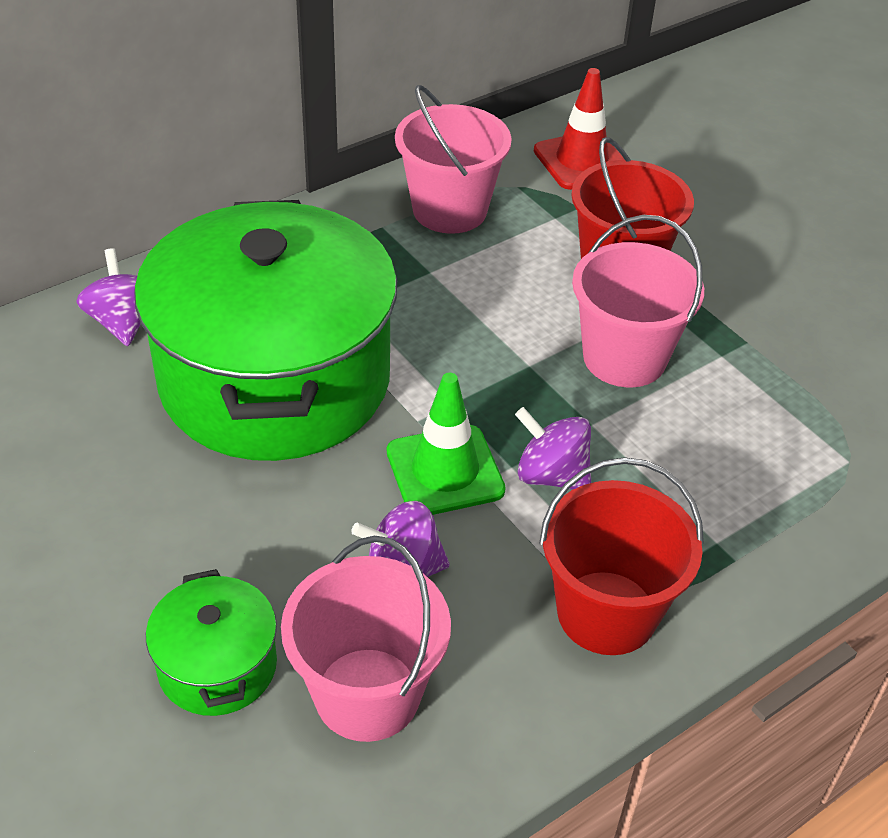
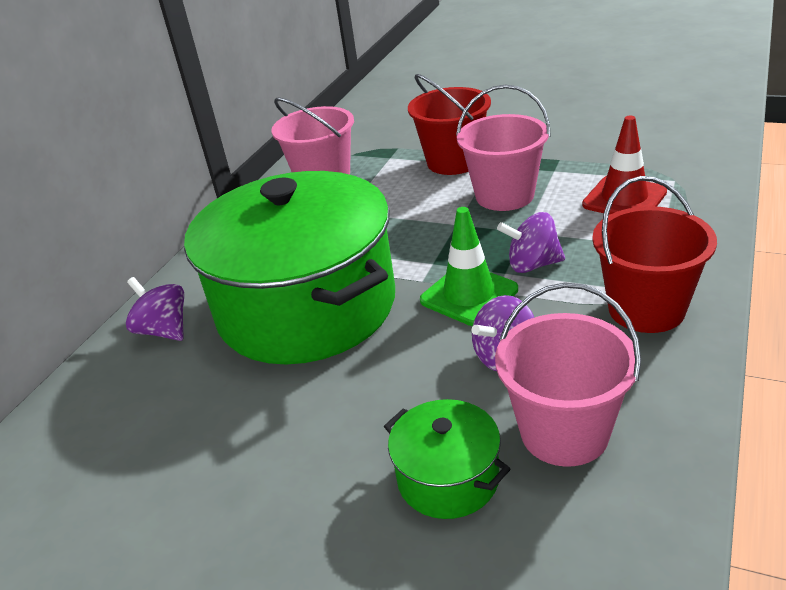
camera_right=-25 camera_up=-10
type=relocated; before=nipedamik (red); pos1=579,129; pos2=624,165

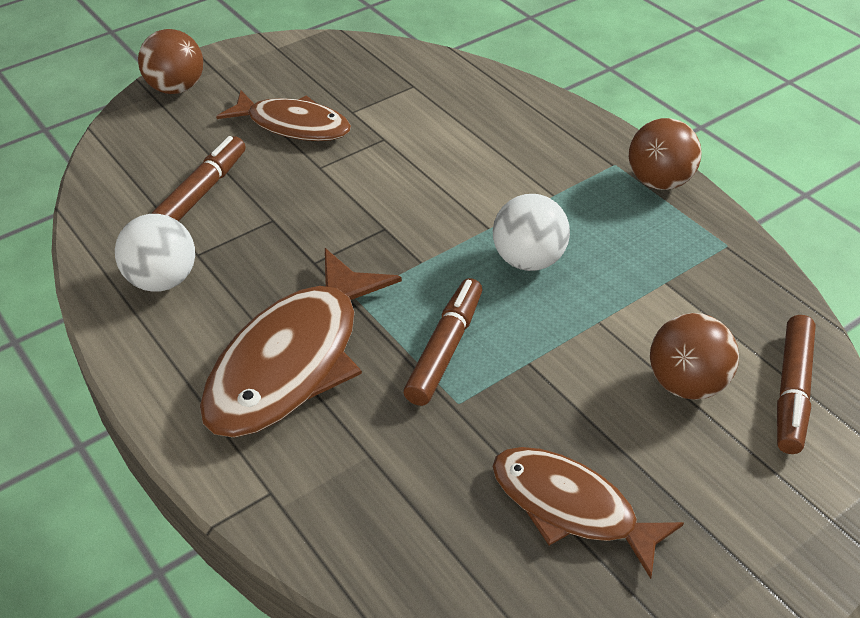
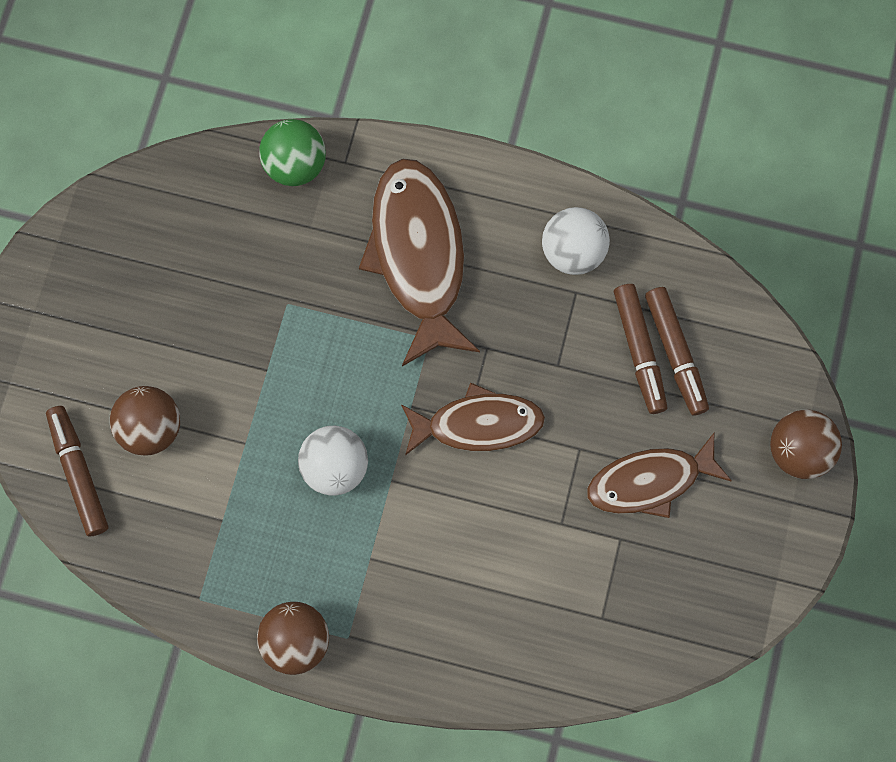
camera_right=140 camera_up=30
type=relocated; before=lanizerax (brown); pos1=443,342; pos2=677,351
type=relocated; before=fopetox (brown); pos1=588,513; pos2=473,418
type=appeared; after=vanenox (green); pos2=292,152

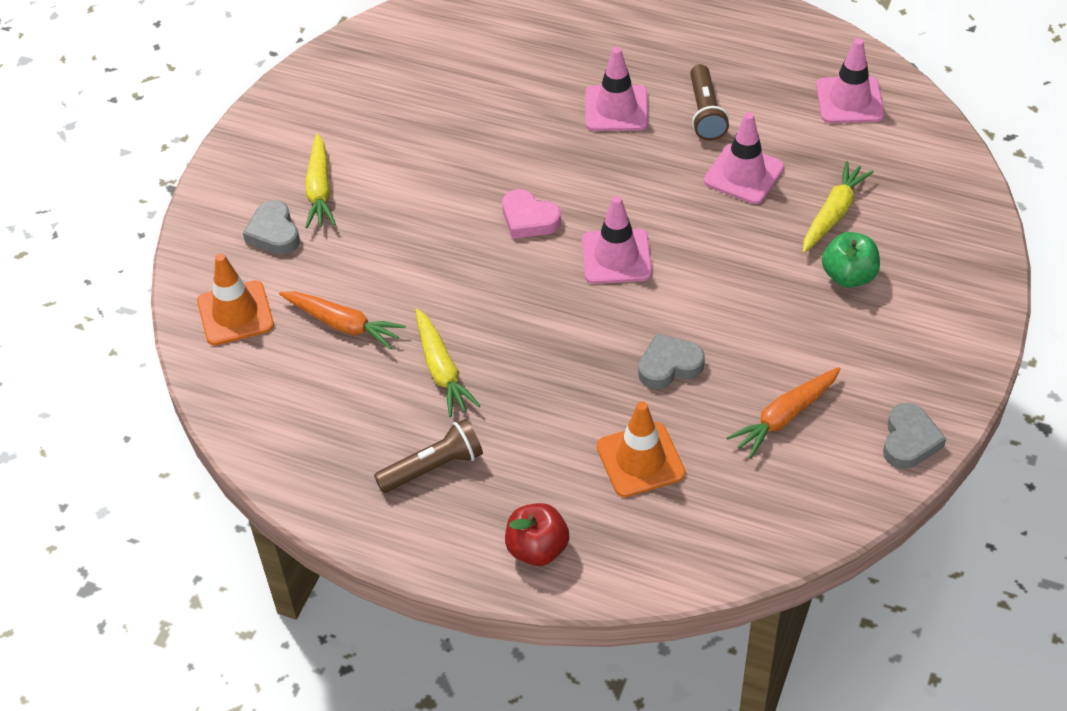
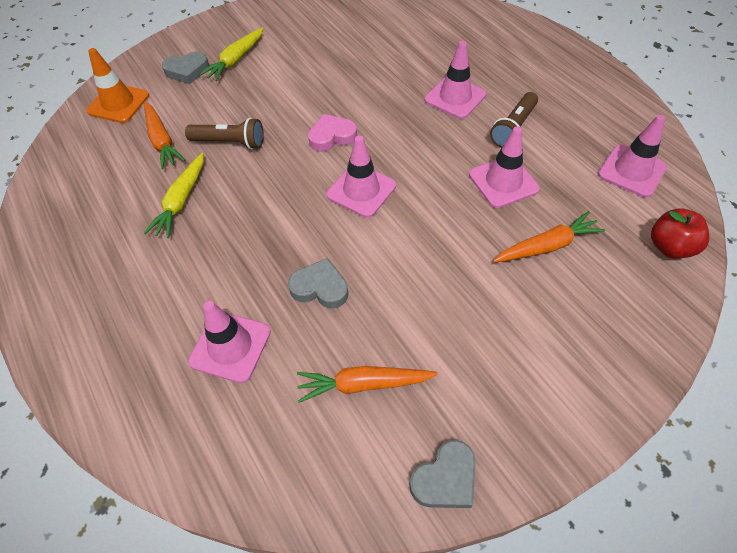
camera_right=35 camera_up=5
type=colour; before=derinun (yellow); after=derinun (orange); pos1=838,207; pos2=549,236
type=spun; before=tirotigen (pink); pos1=531,214; pos2=332,133; turn=90
type=spun; before=tirotigen (grey); pos1=271,227; pos2=185,67; turn=-120
type=missing; before=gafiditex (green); pos1=851,260
type=colour; before=nipedamik (orange); after=nipedamik (pink); pos1=641,449; pos2=229,342
type=relocated; before=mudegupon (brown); pos1=428,456; pos2=224,133
type=relocated; before=gafiditex (red); pos1=537,534; pos2=680,234

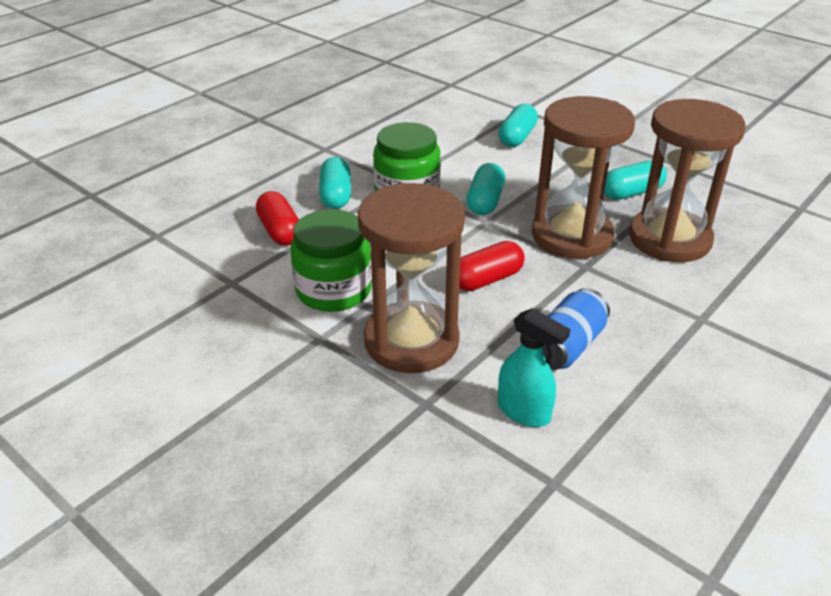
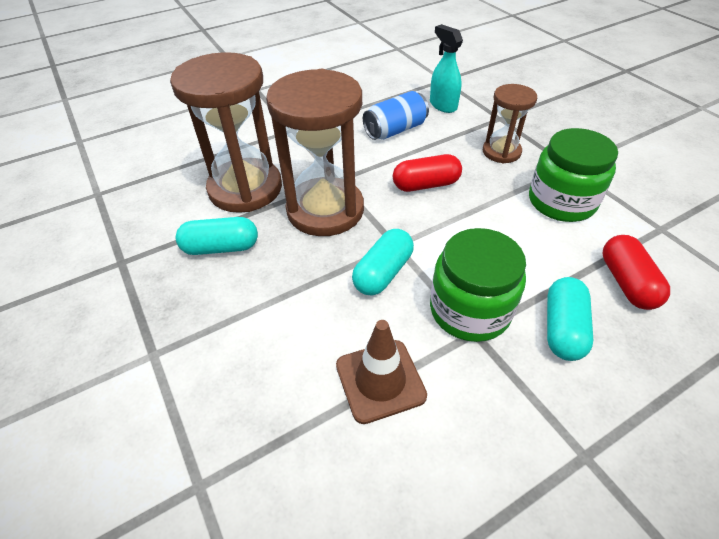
camera_right=-160 camera_up=10
type=missing; before=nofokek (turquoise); pos1=518,125
type=size; before=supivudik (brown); pos1=411,278; pos2=510,123; scale=0.55
type=appeared; after=nipedamik (brown); pos2=381,372

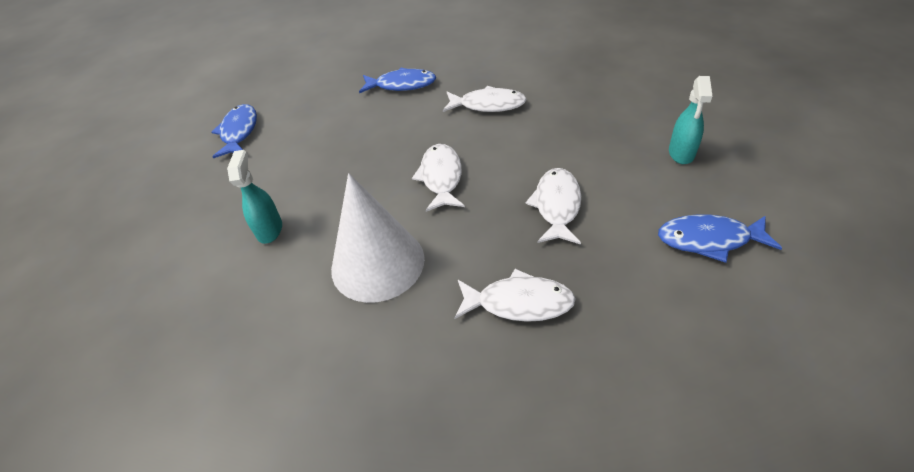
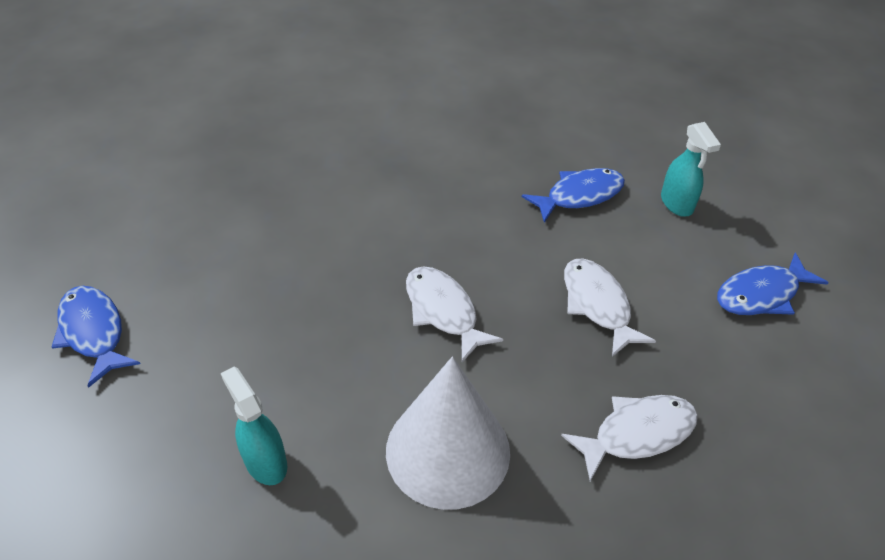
camera_right=-35 camera_up=0
type=relocated; before=fopetox (blue); pos1=397,80; pos2=573,195
type=missing; before=fopetox (white); pos1=485,99

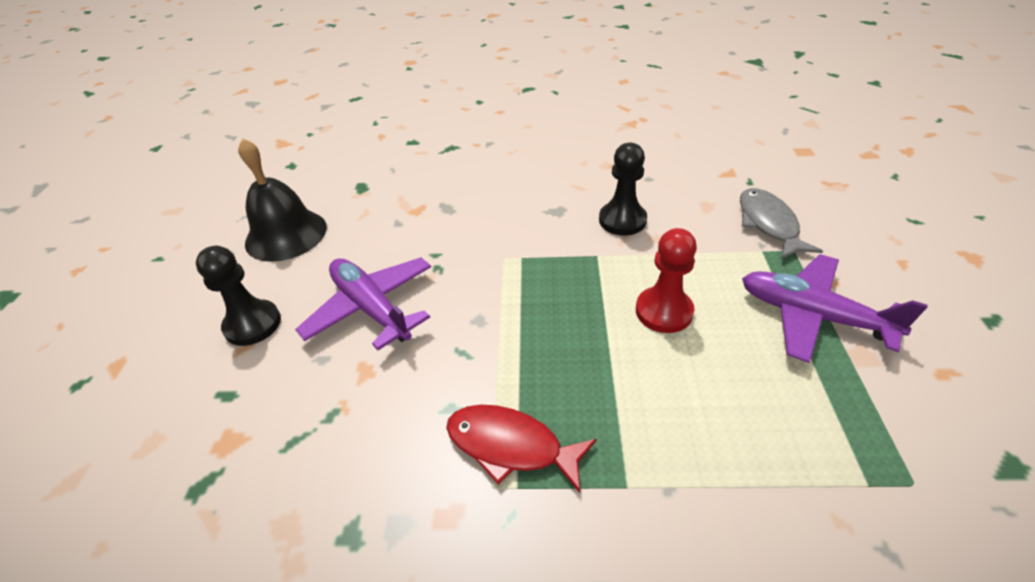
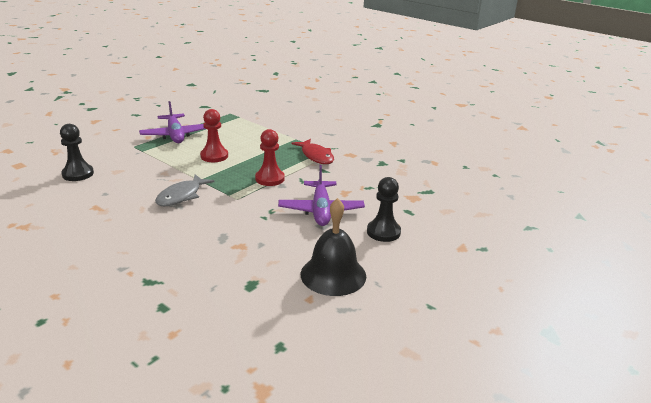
camera_right=-145 camera_up=-15
type=relocated; before=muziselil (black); pos1=623,188; pos2=77,152
type=relocated; before=fopetox (grey); pos1=781,224; pos2=185,190
type=appeared; after=muziselil (red); pos2=270,157

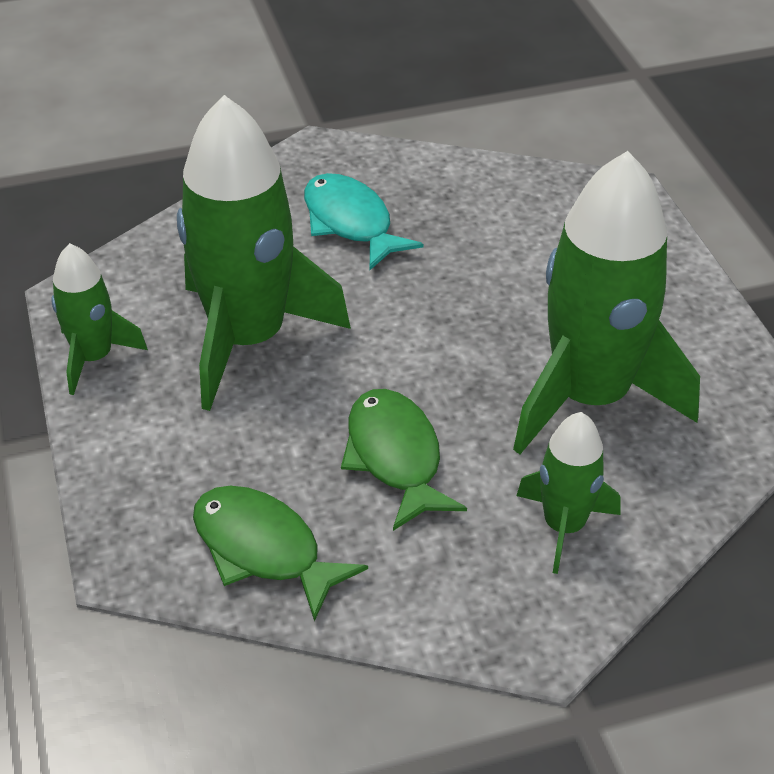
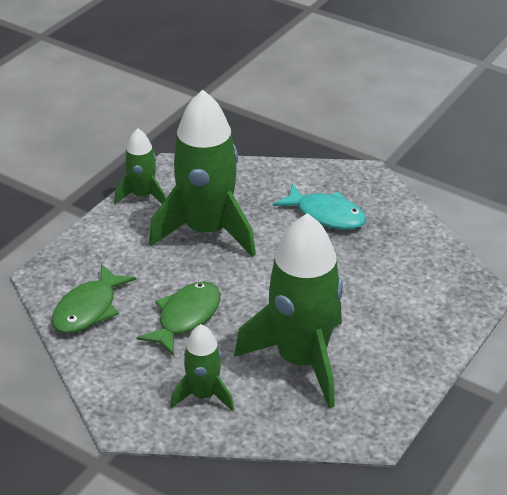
camera_right=50 camera_up=-5
type=spun; before=fopetox (turquoise); pos1=364,221; pos2=319,207; turn=105
type=spun; before=fopetox (green); pos1=280,553; pos2=94,299; turn=-150

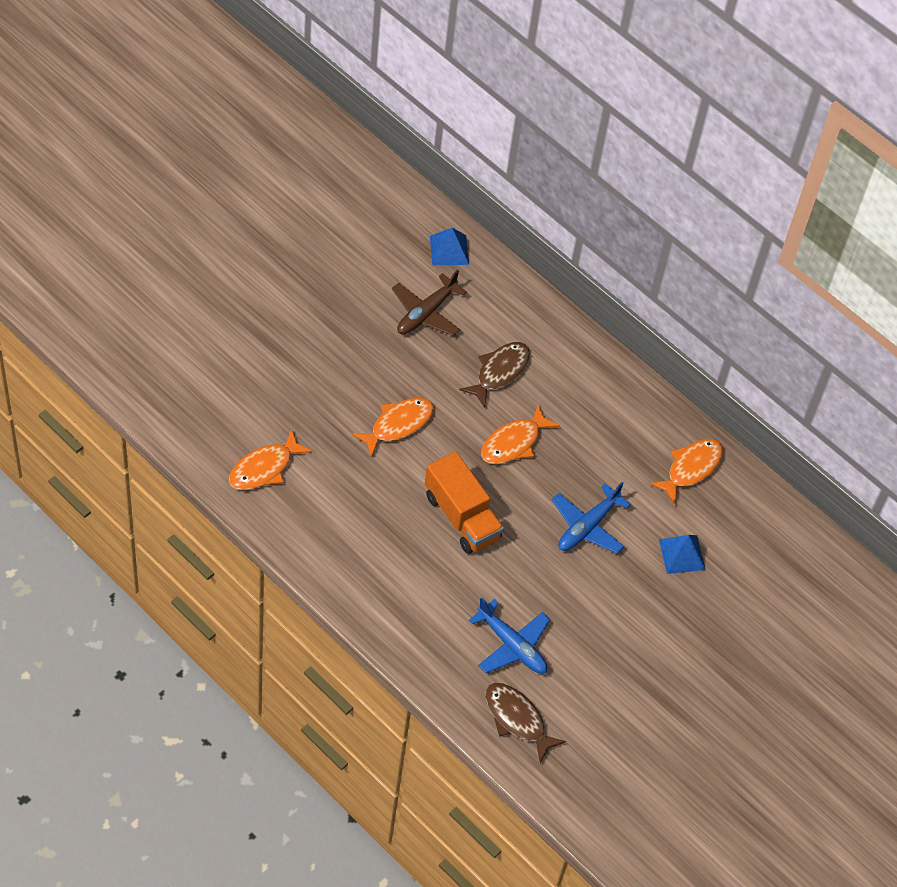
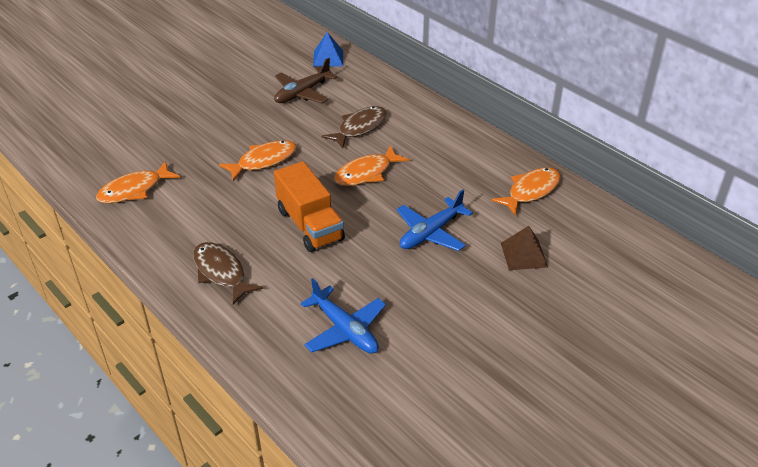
camera_right=10 camera_up=-15
type=colour; before=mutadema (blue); after=mutadema (brown); pos1=682,554; pos2=524,248
type=relocated; before=fopetox (brown); pos1=525,723; pos2=228,273

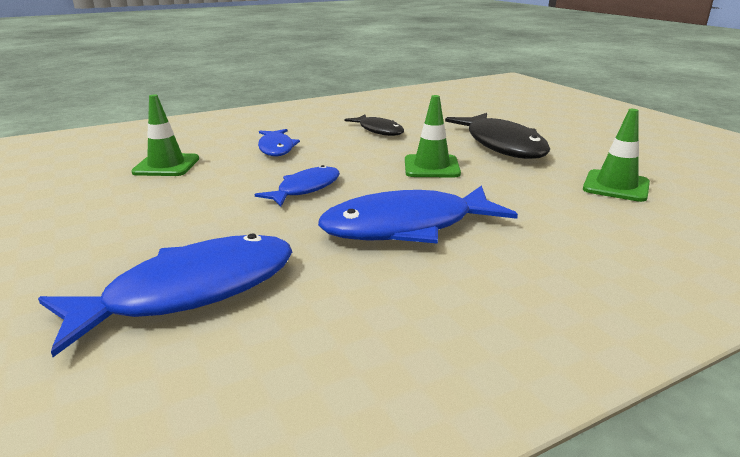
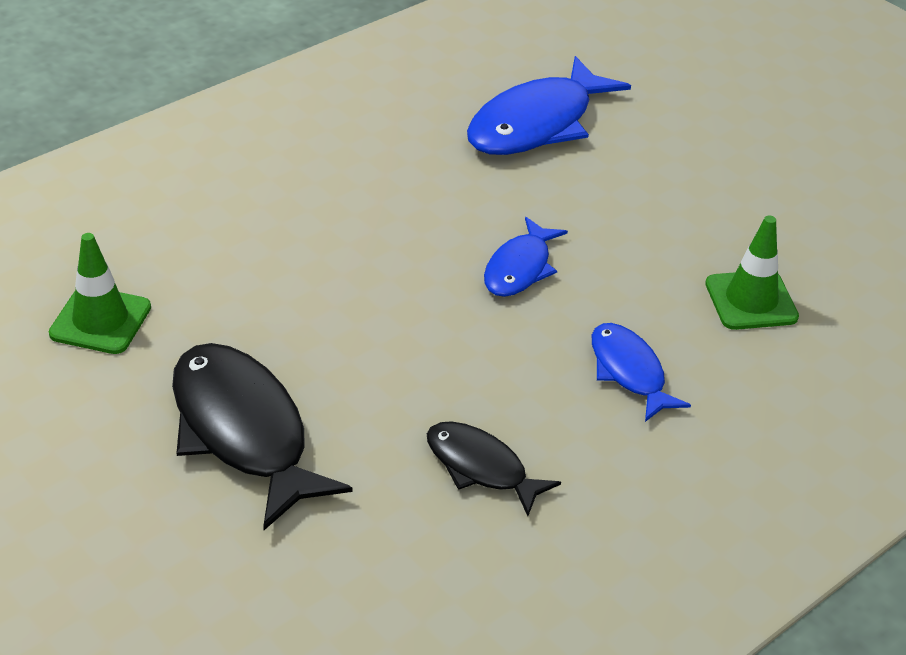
camera_right=165 camera_up=15
type=missing; before=nipedamik (green); pos1=433,136
type=missing; before=fopetox (blue); pos1=418,214

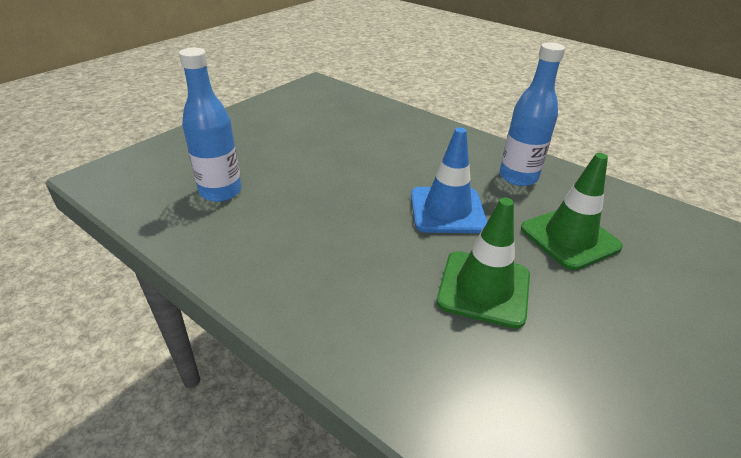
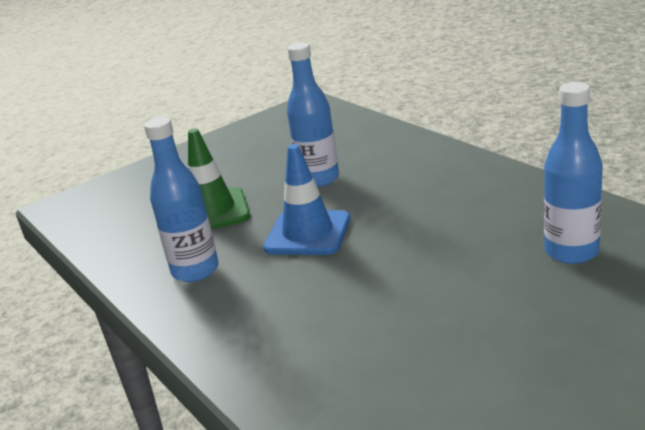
camera_right=-160 camera_up=-10
type=exchanged; before=nipedamik (green); after=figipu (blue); pos1=483,263; pos2=313,115

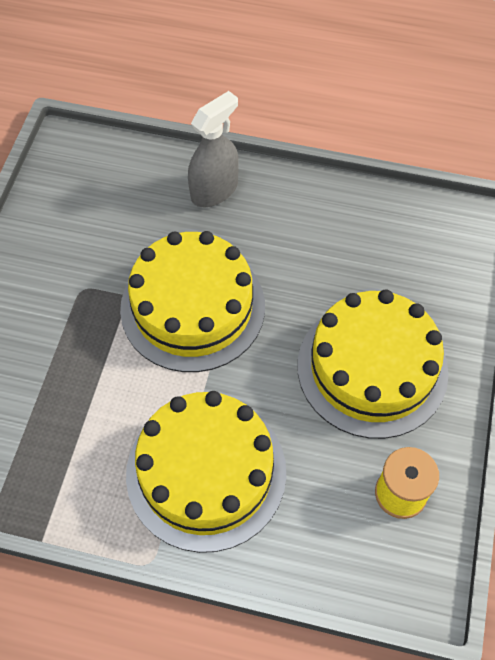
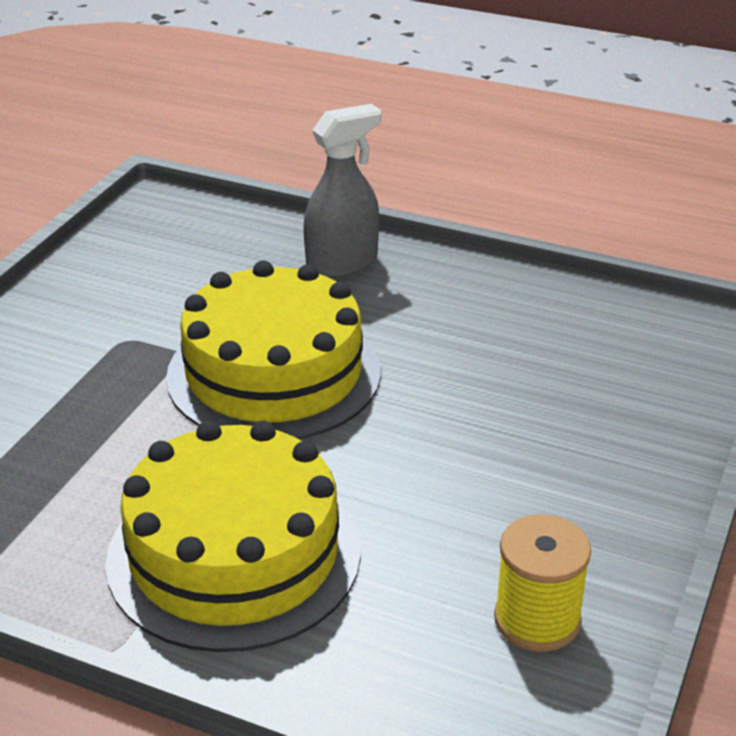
camera_right=10 camera_up=-25
type=missing; before=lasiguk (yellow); pos1=373,364

